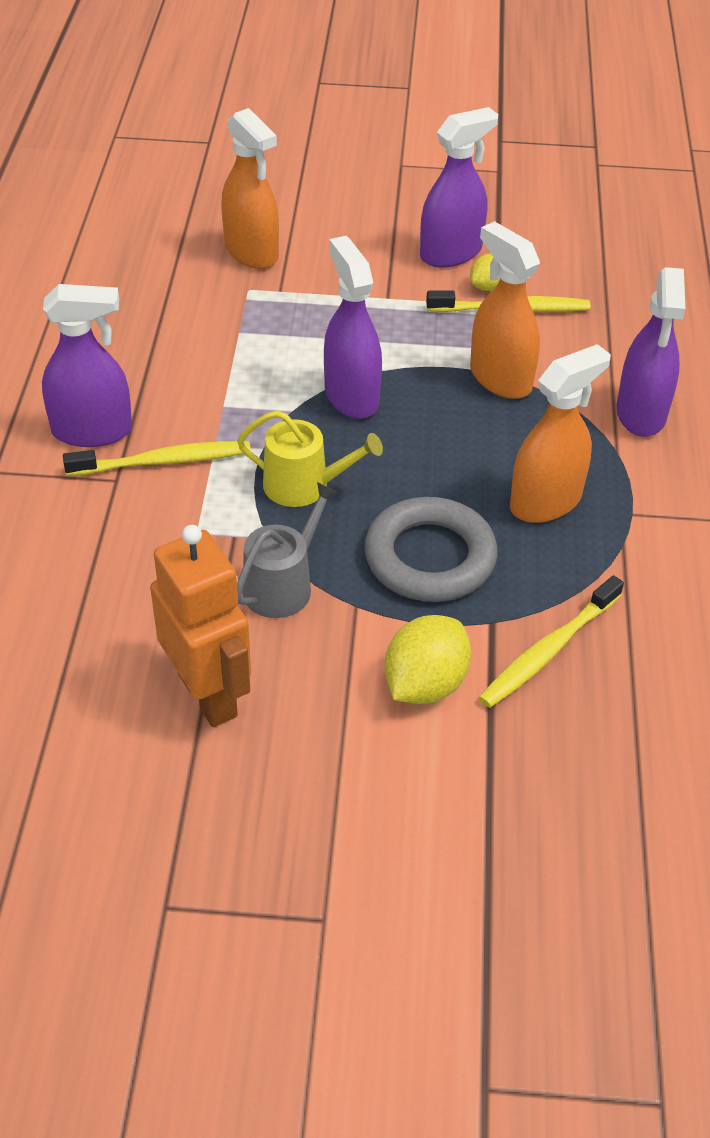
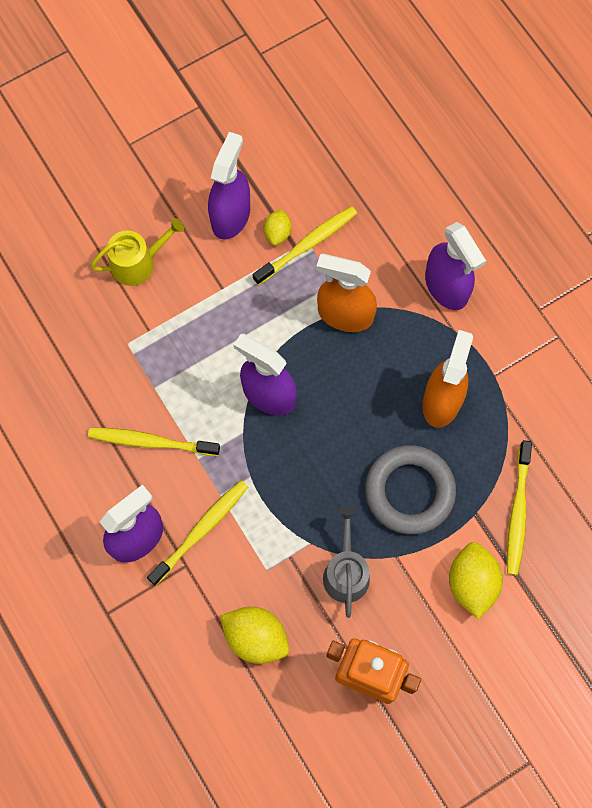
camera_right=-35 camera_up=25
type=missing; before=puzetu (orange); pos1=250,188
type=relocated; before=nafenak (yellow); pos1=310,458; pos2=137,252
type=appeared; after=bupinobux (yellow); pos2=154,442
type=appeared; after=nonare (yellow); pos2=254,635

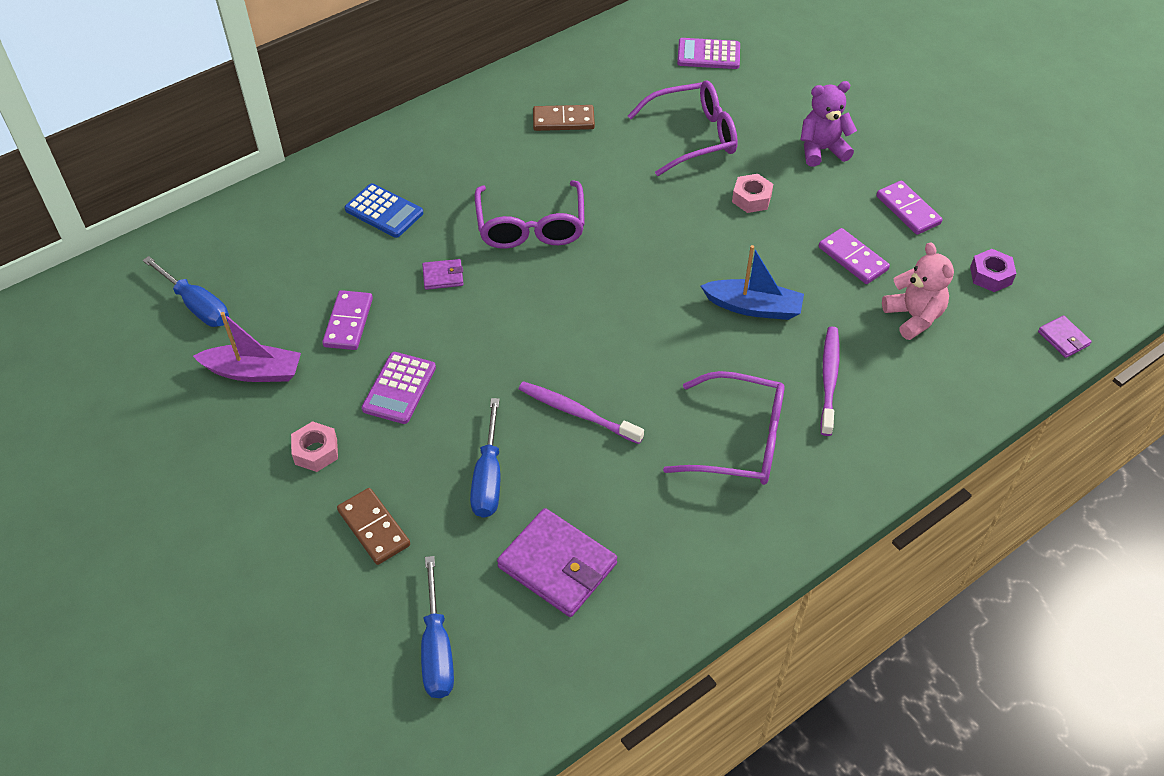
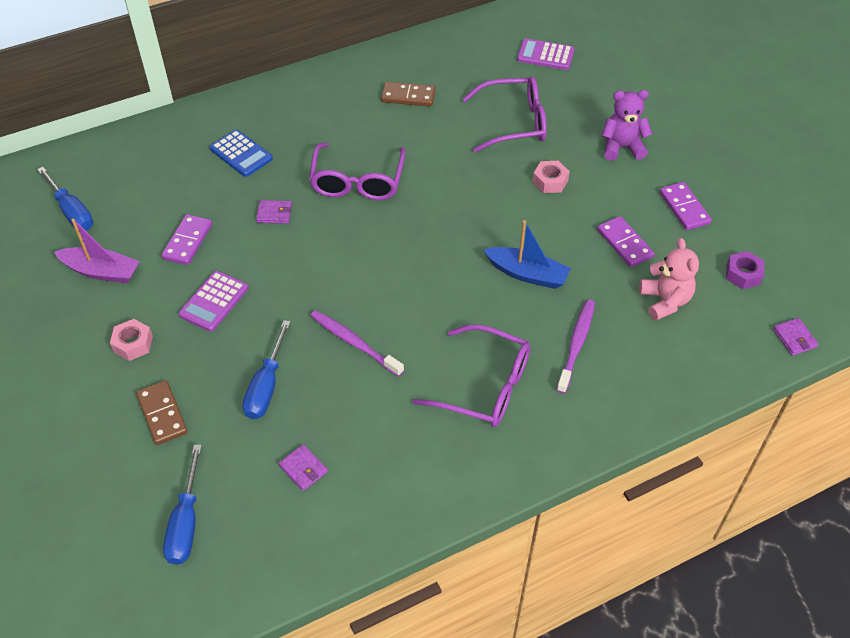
camera_right=10 camera_up=0
type=size; before=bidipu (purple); pos1=557,562; pos2=303,467; scale=0.49

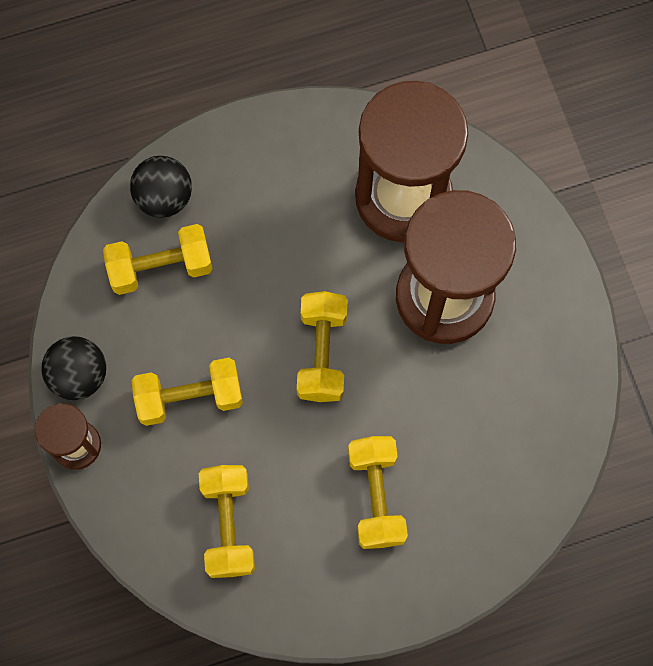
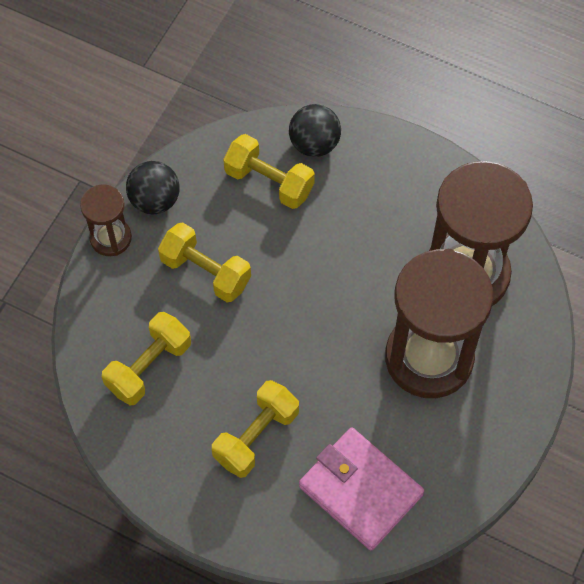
camera_right=45 camera_up=-10
type=missing; before=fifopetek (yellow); pos1=322,346
type=appeared; after=bidipu (pink); pos2=361,489

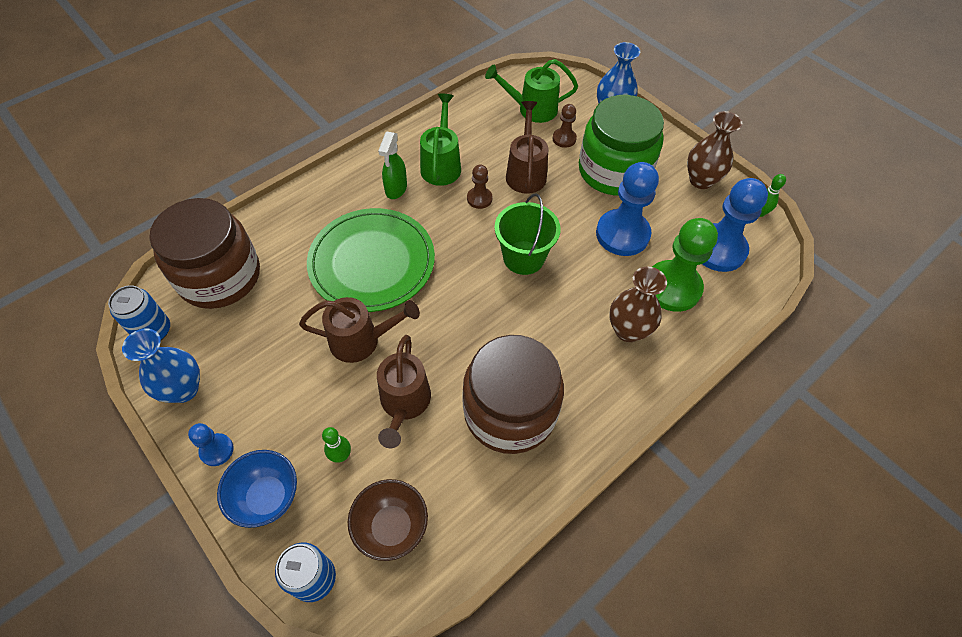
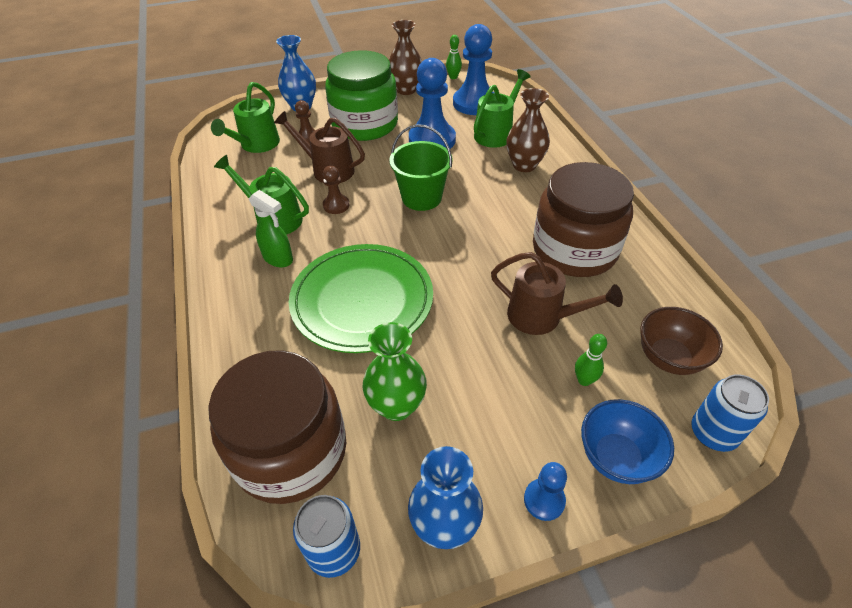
camera_right=-65 camera_up=-10
type=exchanged; before=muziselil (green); after=nafenak (green); pos1=685,265; pos2=502,108
type=missing; before=nafenak (brown); pos1=359,330
type=appeared; after=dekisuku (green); pos2=394,371

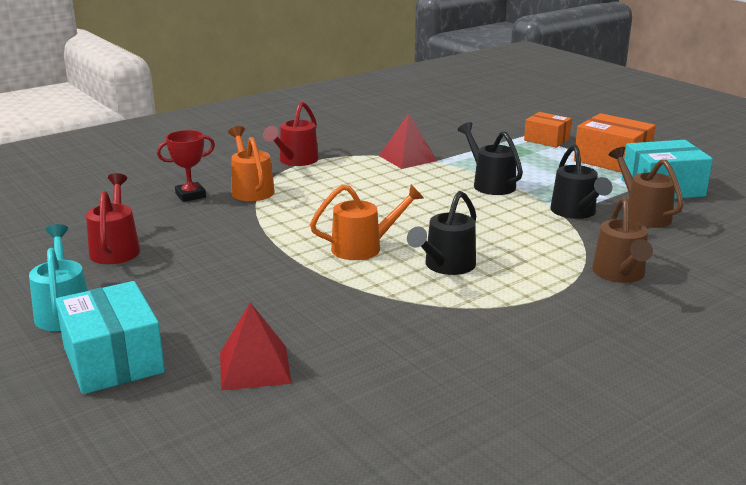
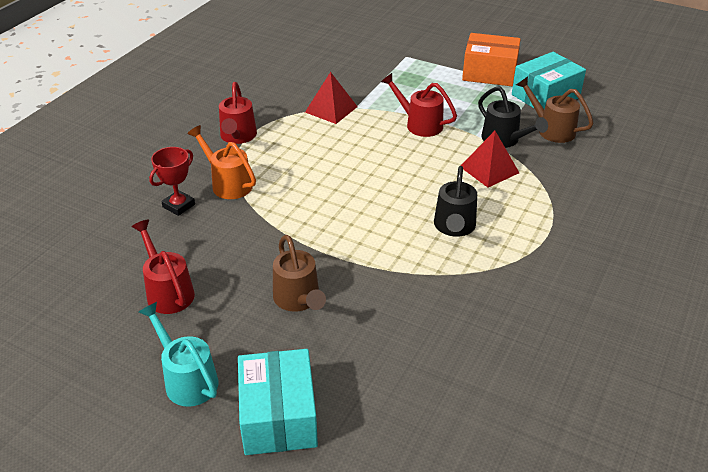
camera_right=-25 camera_up=15
type=missing; before=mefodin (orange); pos1=548,130
type=colour; before=nafenak (black); after=nafenak (red); pos1=490,158; pos2=419,105
type=missing; before=nafenak (orange); pos1=367,222
type=relocated; before=nafenak (brown); pos1=622,239; pos2=299,273
type=spun; before=mefodin (turquoise); pos1=110,337; pos2=278,402; turn=45
type=relocated; before=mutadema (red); pos1=256,346; pos2=490,159

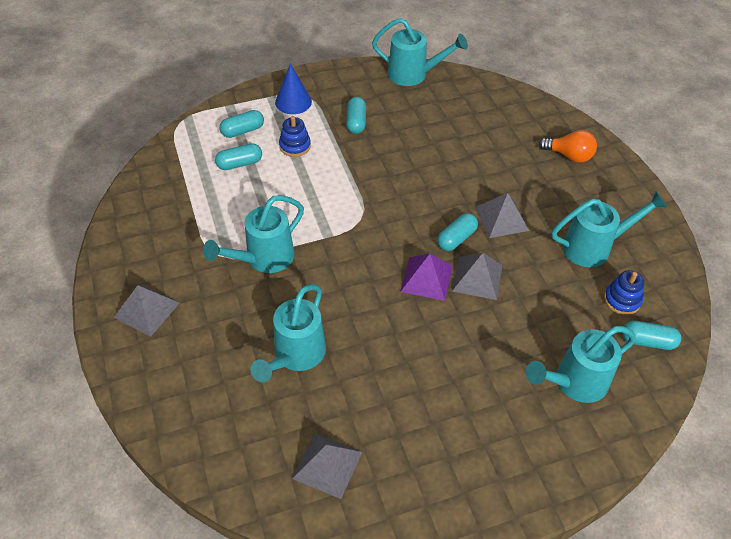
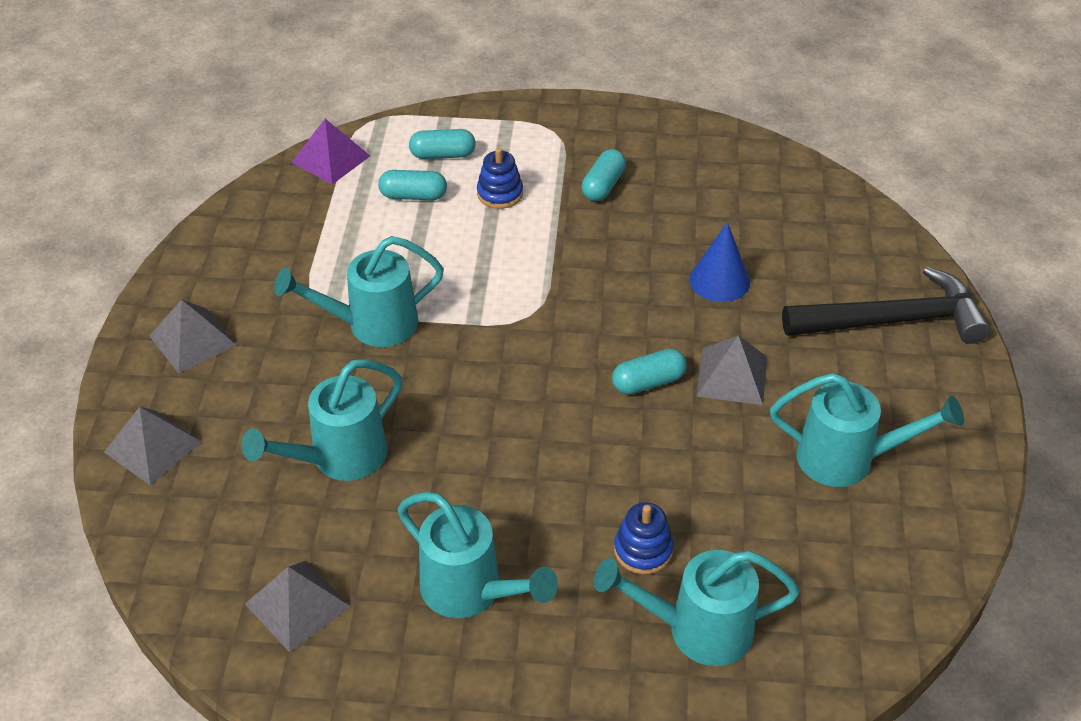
camera_right=25 camera_up=-5
type=relocated; before=nafenak (turquoise); pos1=420,52; pos2=478,555
type=relocated; before=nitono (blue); pos1=293,89; pos2=719,262
type=exchanged; before=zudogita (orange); after=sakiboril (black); pos1=568,146; pos2=886,305
type=relocated; before=mutadema (purple); pos1=426,277; pos2=330,151
type=relocated; before=mutadema (grey); pos1=477,276; pos2=153,446
type=relocated; before=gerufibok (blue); pos1=624,292; pos2=644,538
type=missing; before=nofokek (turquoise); pos1=651,335

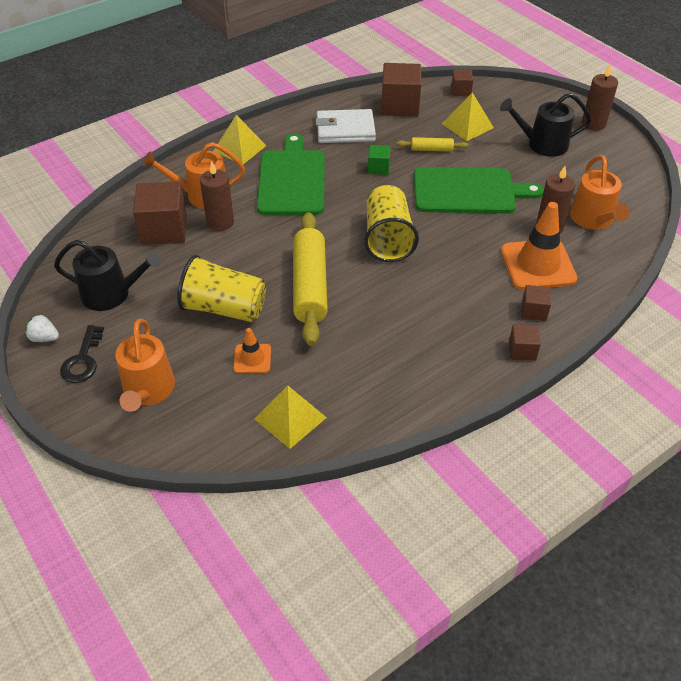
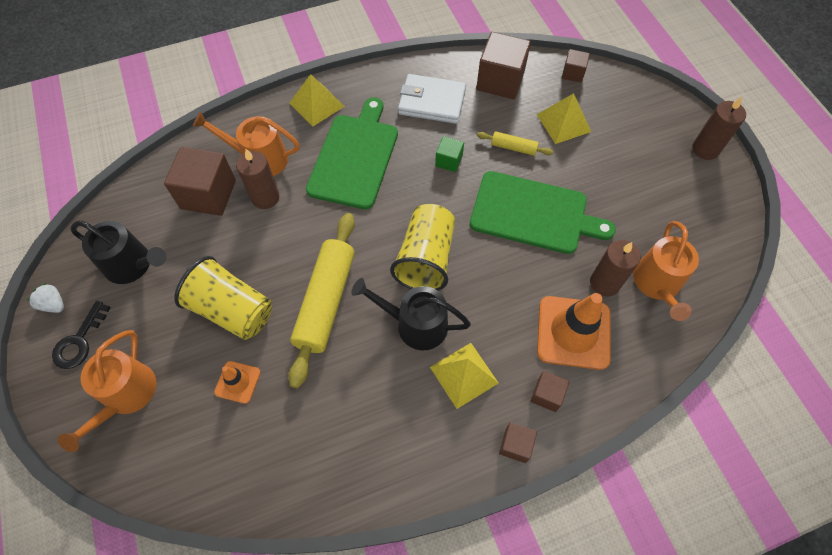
camera_right=15 camera_up=15
type=relocated; before=nafenak (black); pos1=545,125; pos2=411,314
type=relocated; before=mutadema (yellow); pos1=290,417; pos2=464,376

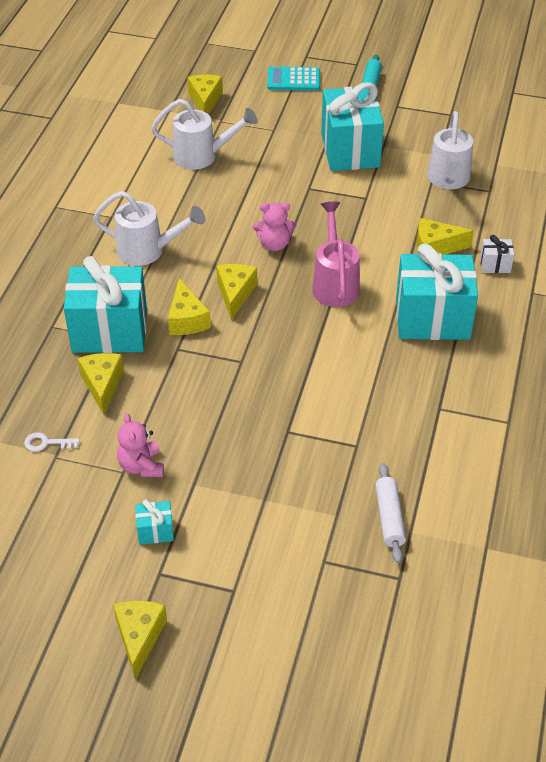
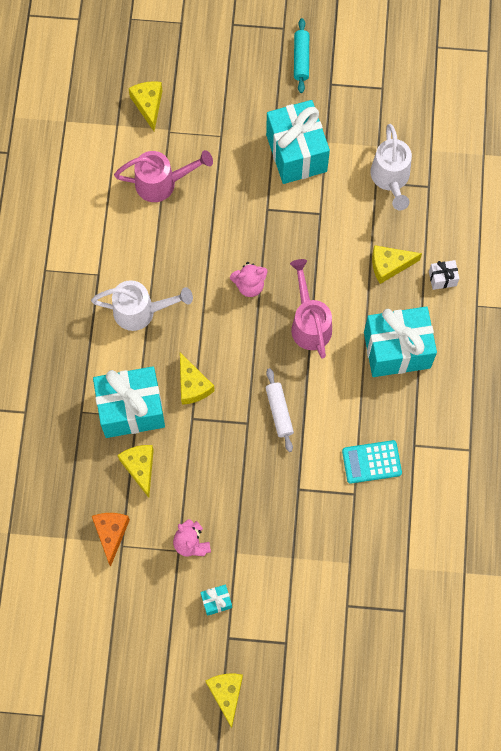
camera_right=-10 camera_up=25
type=relocated; before=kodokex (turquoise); pos1=293,79; pos2=372,462
type=colour; before=nafenak (white); after=nafenak (pink); pos1=204,134; pos2=163,176
type=missing; before=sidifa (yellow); pos1=236,292
type=exchanged; before=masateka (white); after=sidifa (orange); pos1=52,442; pos2=111,540
type=relocated; before=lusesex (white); pos1=390,513; pos2=280,410

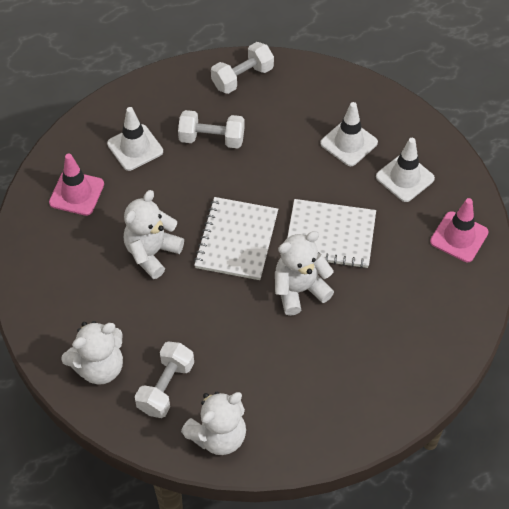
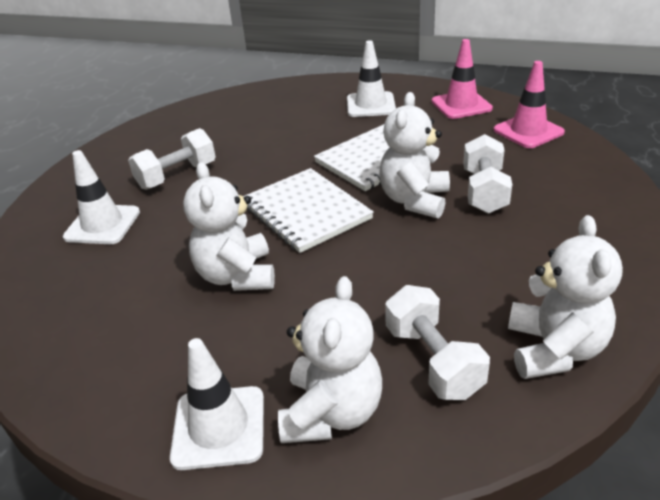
camera_right=-45 camera_up=-20
type=relocated; before=fifopetek (white); pos1=242,68; pos2=487,174
type=relocated; before=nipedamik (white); pos1=349,134; pos2=217,404
type=relocated; before=nipedamik (pink); pos1=76,185; pos2=529,104

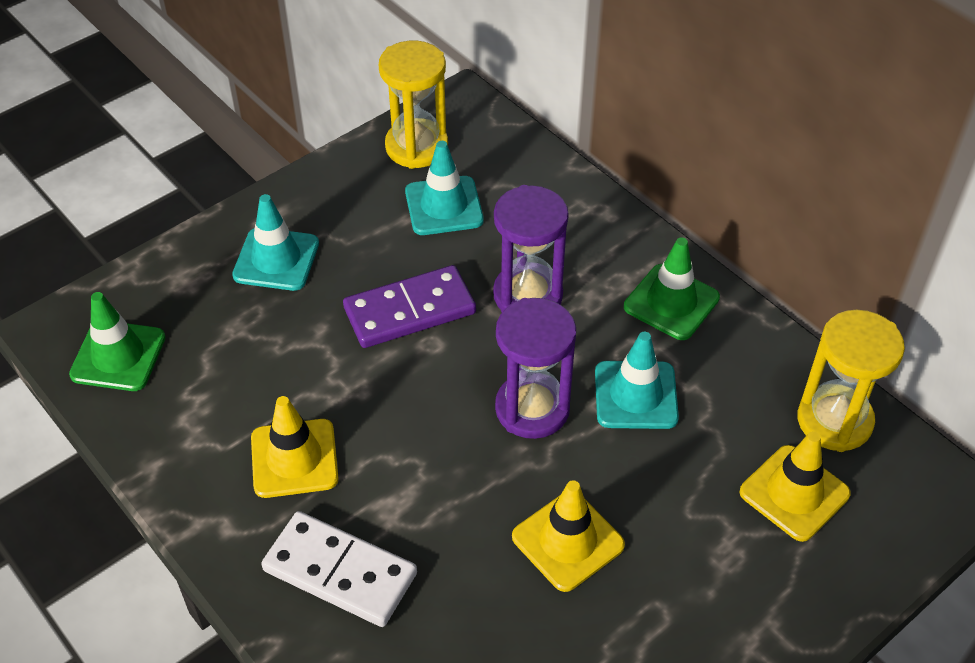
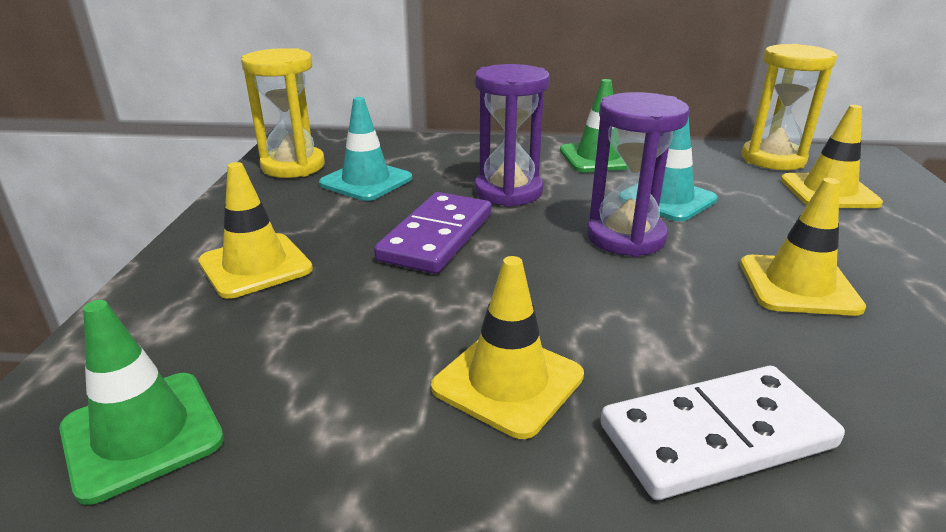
camera_right=-45 camera_up=-20
type=colour; before=nipedamik (turquoise); after=nipedamik (yellow); pos1=275,242; pos2=255,230

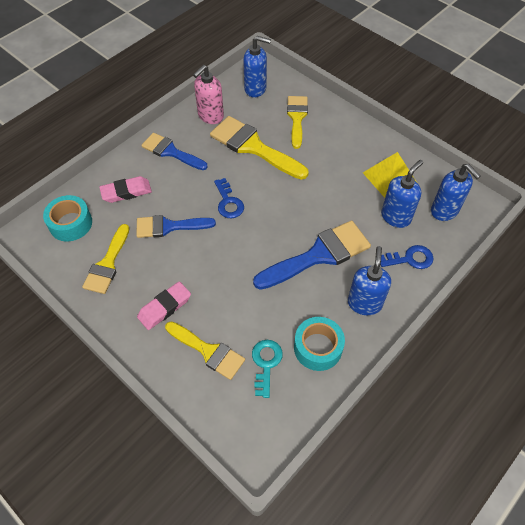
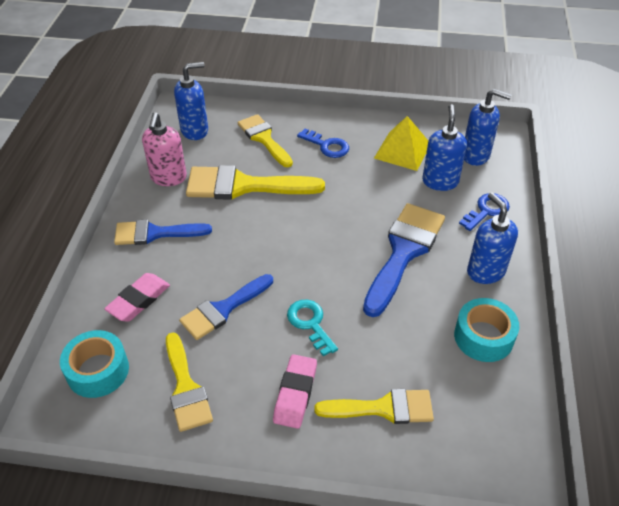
camera_right=-35 camera_up=-10
type=relocated; before=masateka (blue); pos1=229,198; pos2=323,143
type=relocated; before=masateka (turquoise); pos1=267,369; pos2=312,328

